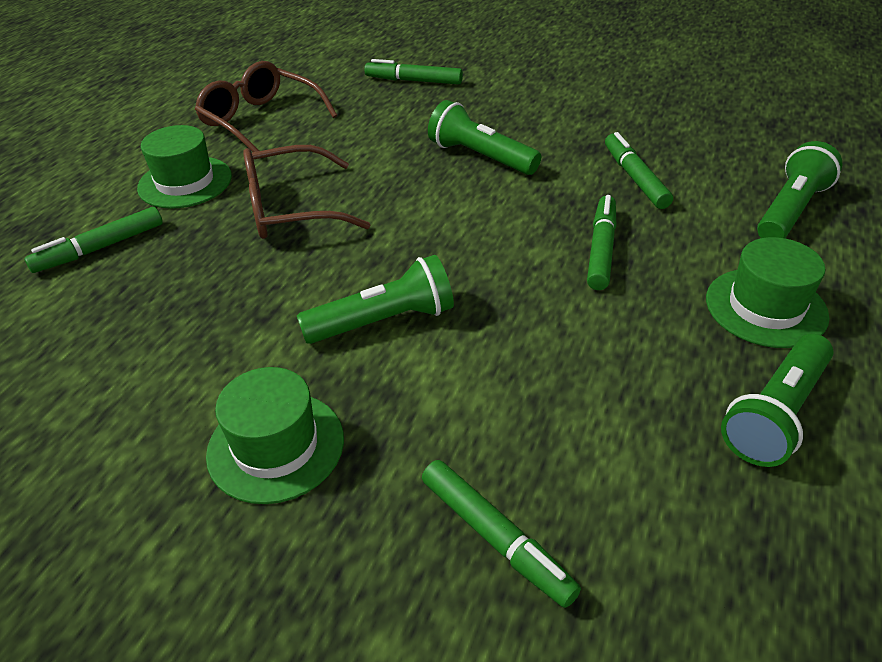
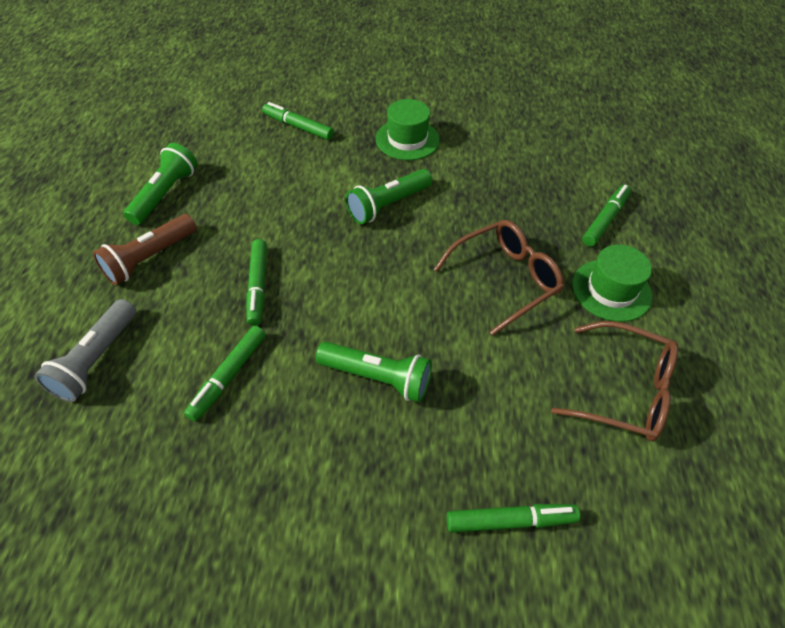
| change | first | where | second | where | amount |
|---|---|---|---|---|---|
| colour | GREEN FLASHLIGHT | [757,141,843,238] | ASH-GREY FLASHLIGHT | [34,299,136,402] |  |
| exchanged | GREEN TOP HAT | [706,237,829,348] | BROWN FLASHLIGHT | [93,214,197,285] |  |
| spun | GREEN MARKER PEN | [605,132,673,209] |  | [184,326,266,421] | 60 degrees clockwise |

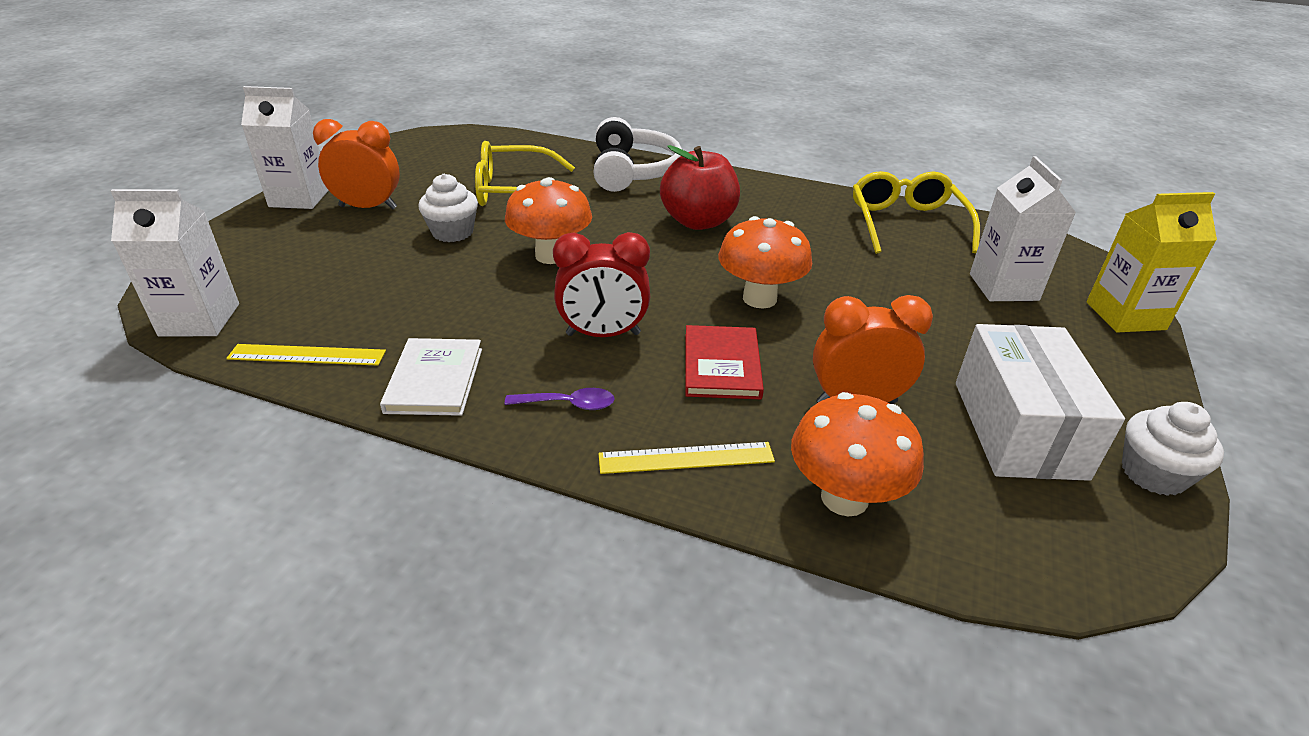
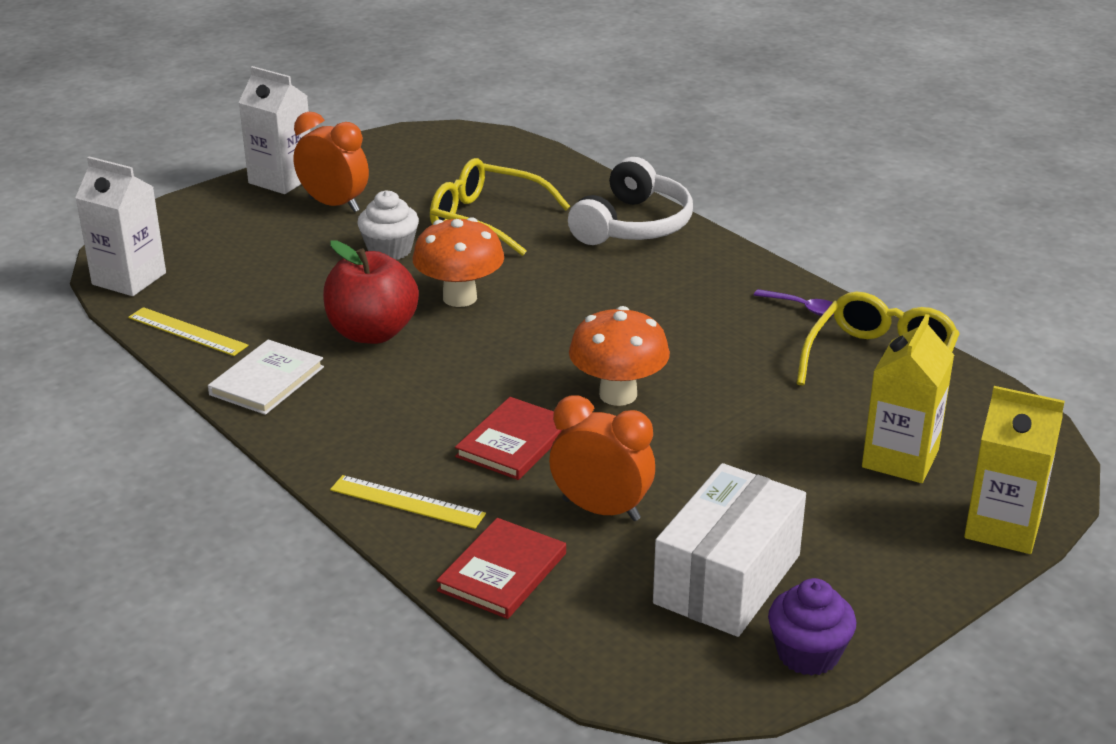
| change | first | where | second | where | amount |
|---|---|---|---|---|---|
| relocated | RED APPLE | [660,145,740,230] |  | [323,240,419,344] |  |
| exchanged | ORANGE-COLOURED FUNGUS | [791,392,924,516] | RED HARDBACK | [436,518,566,619] |  |
| relocated | PURPLE TABLESPOON | [505,388,615,410] |  | [754,289,834,316] |  |
| colour | SNOW-WHITE MUFFIN | [1122,402,1224,496] | PURPLE MUFFIN | [768,578,856,676] |  |
| colour | SNOW-WHITE JUICE CARTON | [970,156,1076,301] | GOLDEN JUICE CARTON | [862,314,954,483] |  |
| missing | RED CLOCK | [553,232,650,337] |  |  |  |

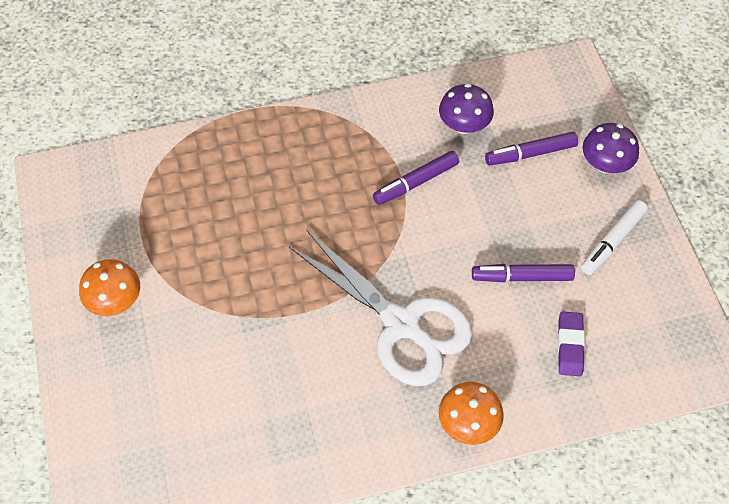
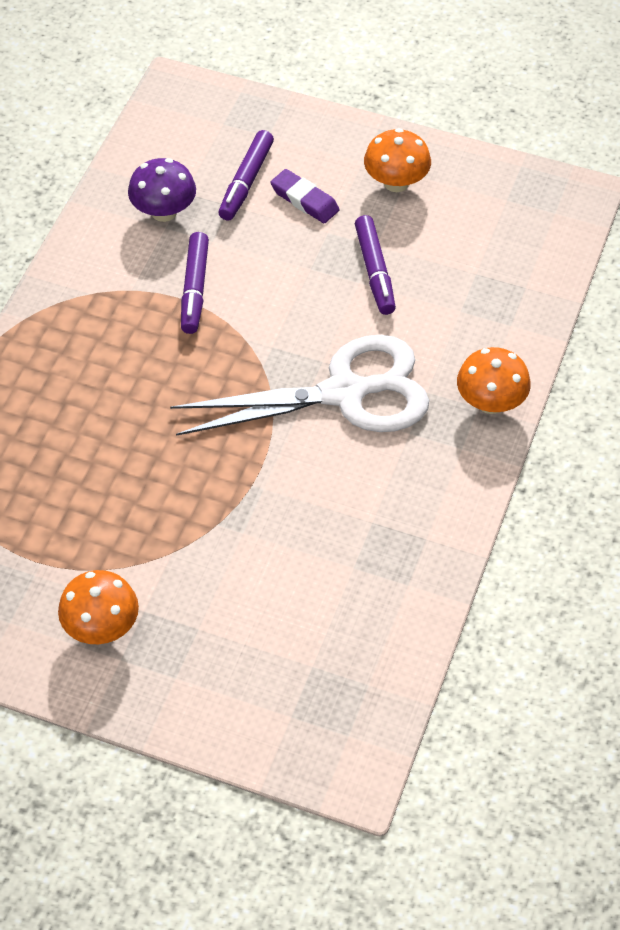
| change | first | where | second | where | amount |
|---|---|---|---|---|---|
| relocated | PURPLE ERASER | [558,311,585,376] |  | [271,169,340,223] |  |
| spun | PURPLE MARKER PEN | [472,264,575,282] |  | [355,215,396,315] | 45 degrees counterclockwise |
| exchanged | SNOW-WHITE MARKER PEN | [581,200,648,275] | ORANGE-COLOURED FUNGUS | [364,128,431,192] |  |
| missing | PURPLE FUNGUS | [583,123,639,173] |  |  |  |

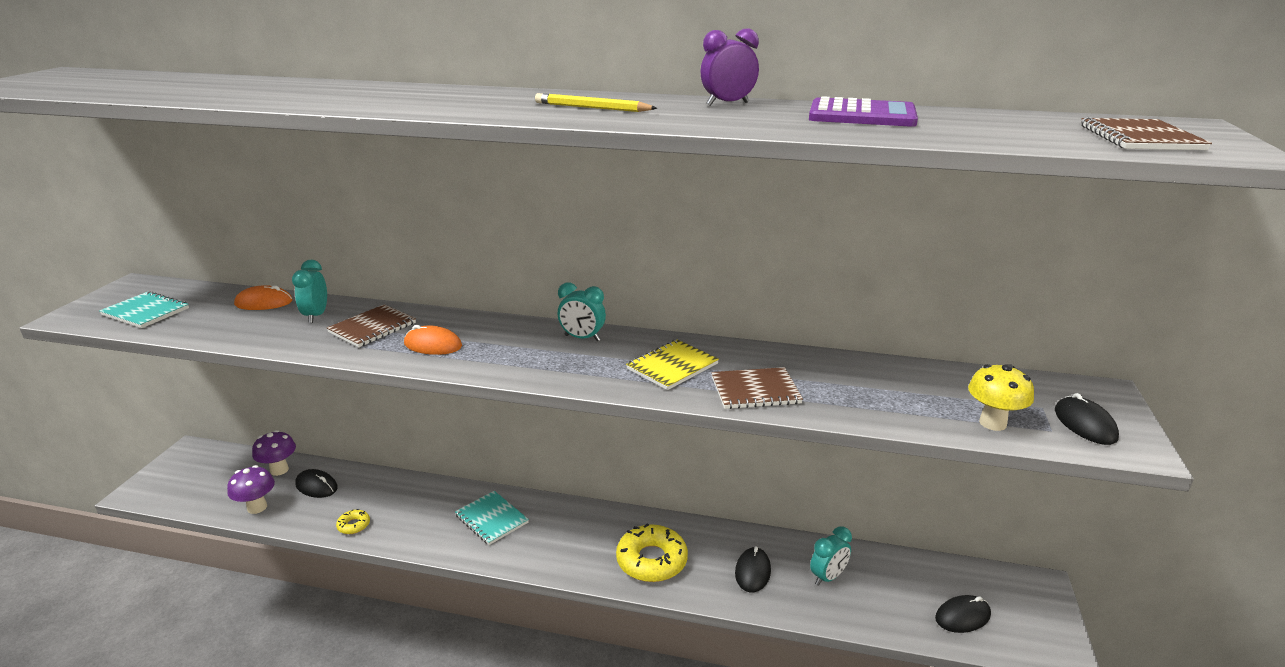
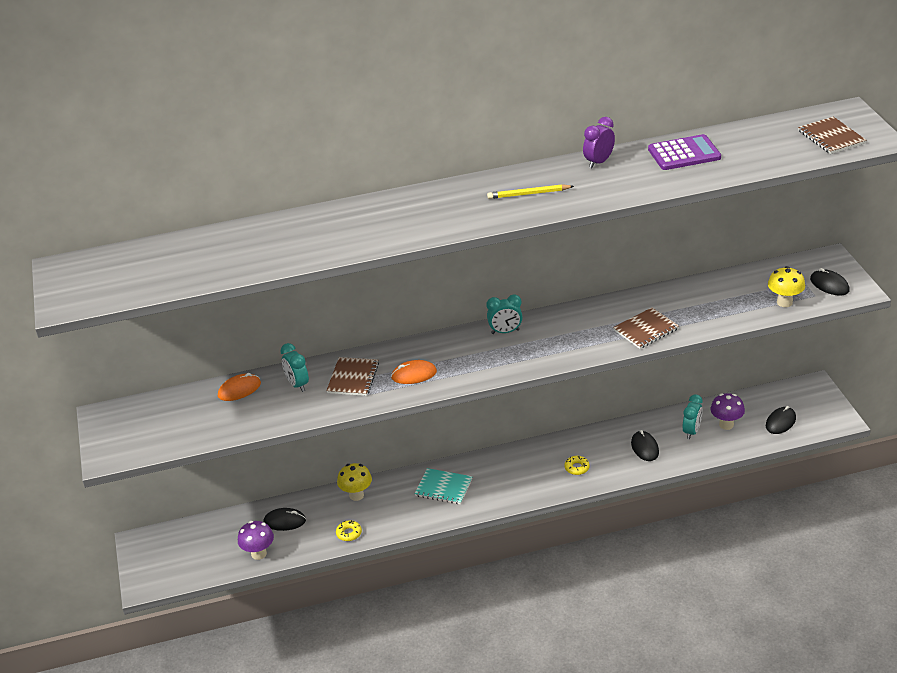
| change | first | where | second | where | amount |
|---|---|---|---|---|---|
| appeared |  |  | GOLDEN FUNGUS | [337,463,372,501] |  |
| size | GOLDEN DOUGHNUT | [616,523,688,582] |  | [564,456,590,475] | x0.47 |
| relocated | PURPLE FUNGUS | [252,430,296,476] |  | [710,393,745,430] |  |
| missing | TURQUOISE NOTEBOOK | [99,291,189,328] |  |  |  |
| missing | GOLDEN NOTEBOOK | [626,339,719,390] |  |  |  |

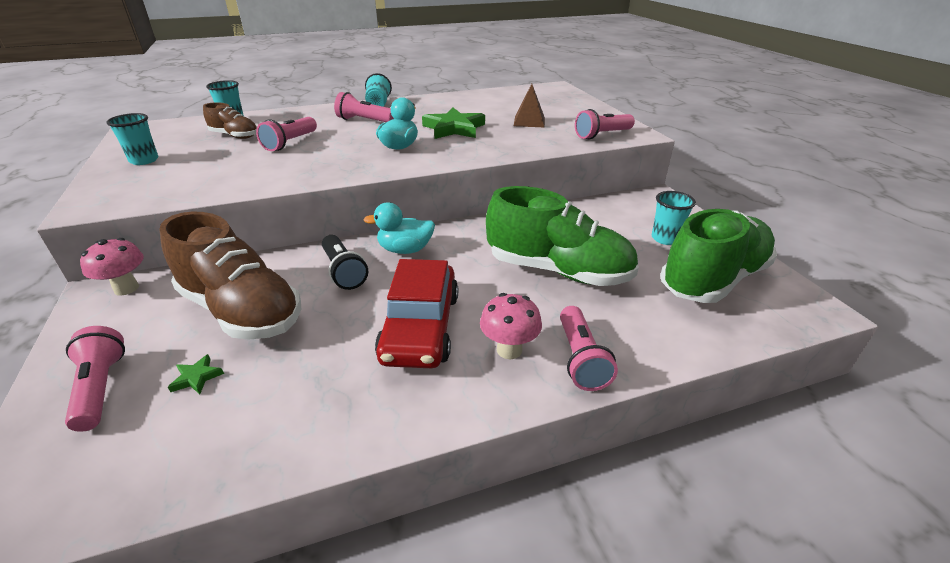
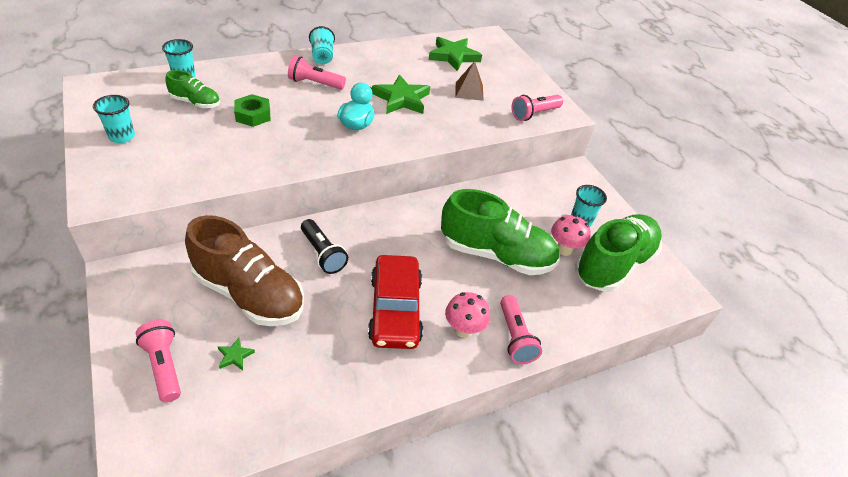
| change | first | where | second | where | amount |
|---|---|---|---|---|---|
| colour | BROWN LACE-UP SHOE | [203,102,257,139] | GREEN LACE-UP SHOE | [166,70,220,108] |  |
| exchanged | ROSE-PINK FLASHLIGHT | [256,117,317,151] | GREEN HEXAGON NUT | [234,94,270,127] |  |
| appeared |  |  | GREEN STAR | [429,37,482,71] |  |
| relocated | ROSE-PINK FUNGUS | [80,238,144,296] |  | [551,215,591,256] |  |
| missing | TURQUOISE TOY DUCK | [363,202,435,254] |  |  |  |

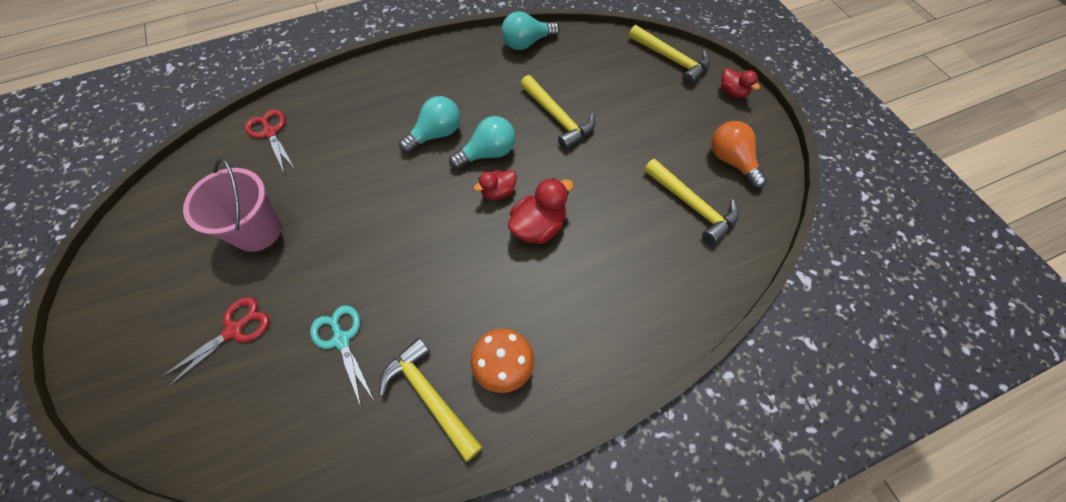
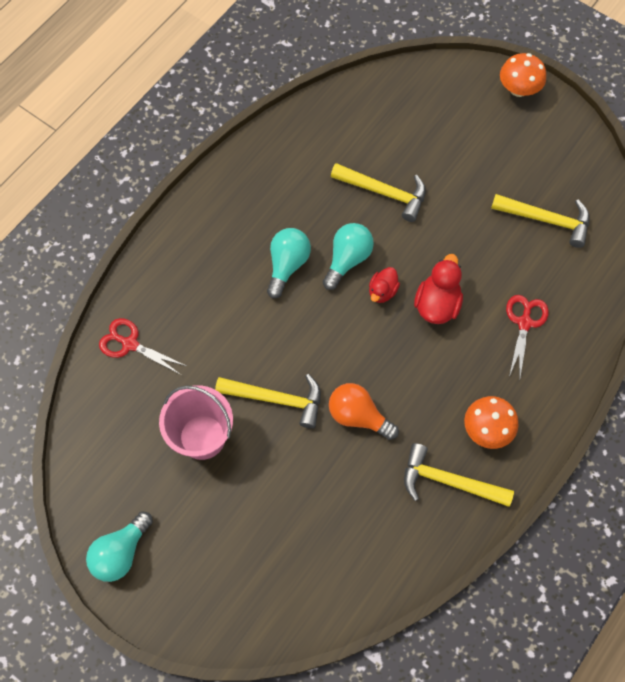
| change | first | where | second | where | amount |
|---|---|---|---|---|---|
| relocated | TURQUOISE LIGHTBULB | [502,11,560,50] |  | [86,512,153,582] |  |
| relocated | GOLDEN CARPENTER'S HAMMER | [629,25,710,85] |  | [215,374,321,429] |  |
| relocated | ORANGE-COLOURED LIGHTBULB | [711,121,767,188] |  | [329,383,399,440] |  |
| exchanged | RED TOY DUCK | [721,68,760,98] | ORANGE-COLOURED FUNGUS | [500,53,546,97] |  |
| relocated | RED SHEARS | [161,297,270,387] |  | [506,295,549,377] |  |
| missing | TURQUOISE SHEARS | [310,305,374,407] |  |  |  |

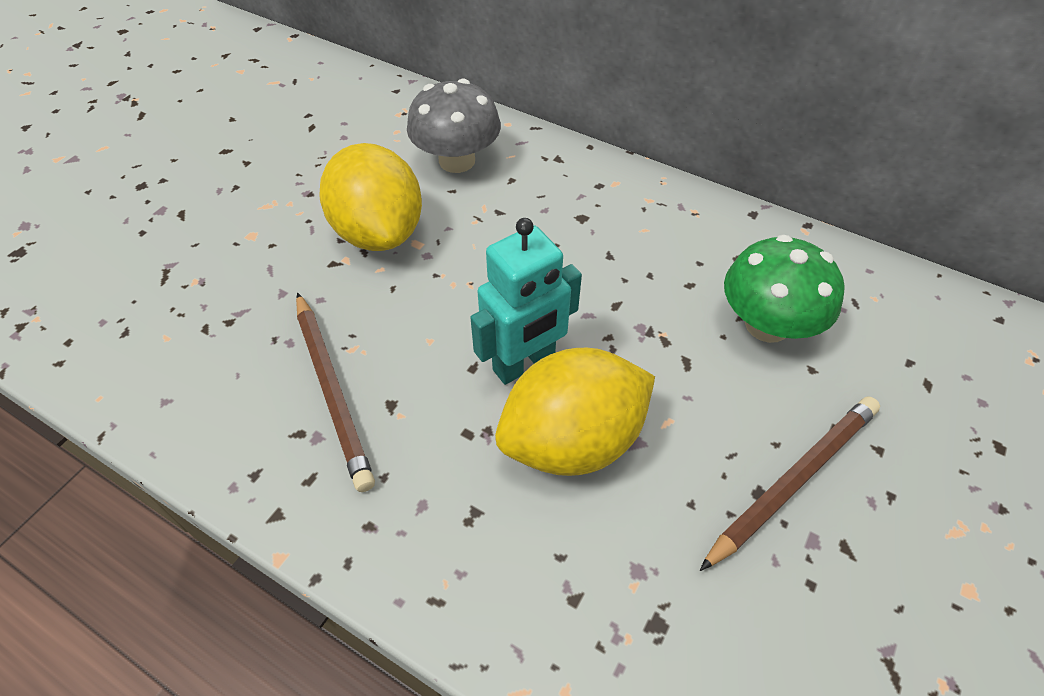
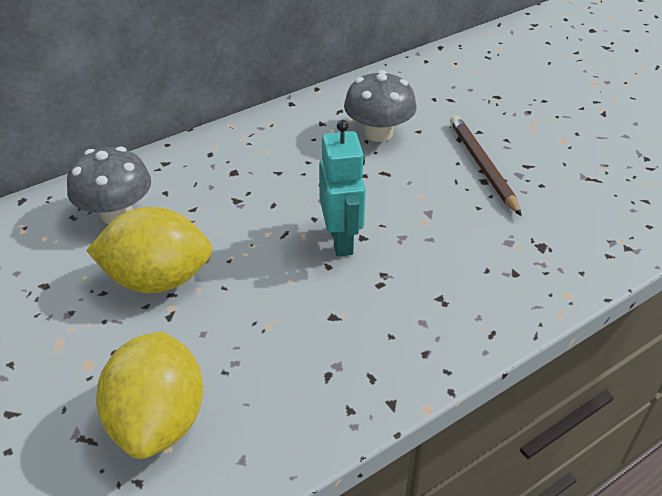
| change | first | where | second | where | amount |
|---|---|---|---|---|---|
| relocated | GOLDEN CITRUS FRUIT | [495,348,655,476] |  | [96,331,203,459] |  |
| colour | GREEN FUNGUS | [724,235,845,343] | ASH-GREY FUNGUS | [344,70,417,142] |  |
| missing | BROWN LEAD PENCIL | [296,292,375,492] |  |  |  |

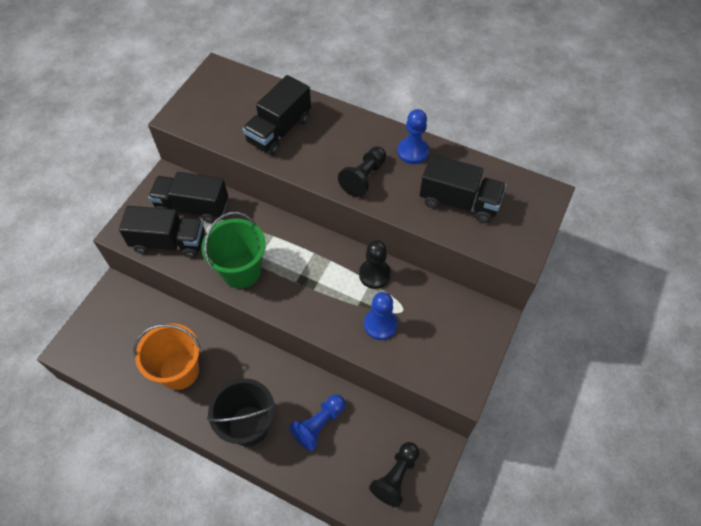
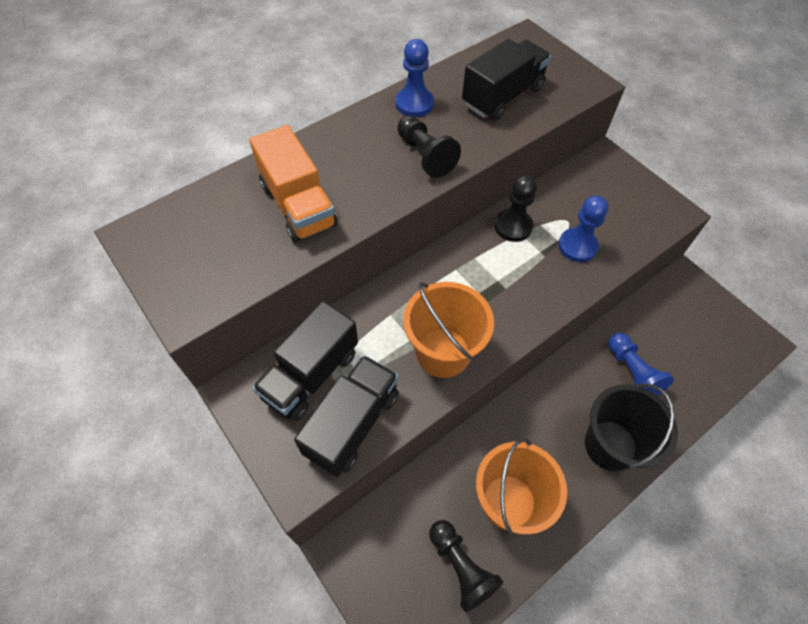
| change | first | where | second | where | amount |
|---|---|---|---|---|---|
| colour | JET-BLACK TOY TRUCK | [243,75,311,155] | ORANGE-COLOURED TOY TRUCK | [249,125,338,242] |  |
| colour | GREEN SAND BUCKET | [201,212,266,288] | ORANGE-COLOURED SAND BUCKET | [403,282,494,378] |  |
| relocated | JET-BLACK PAWN | [369,442,419,507] |  | [429,520,504,613] |  |

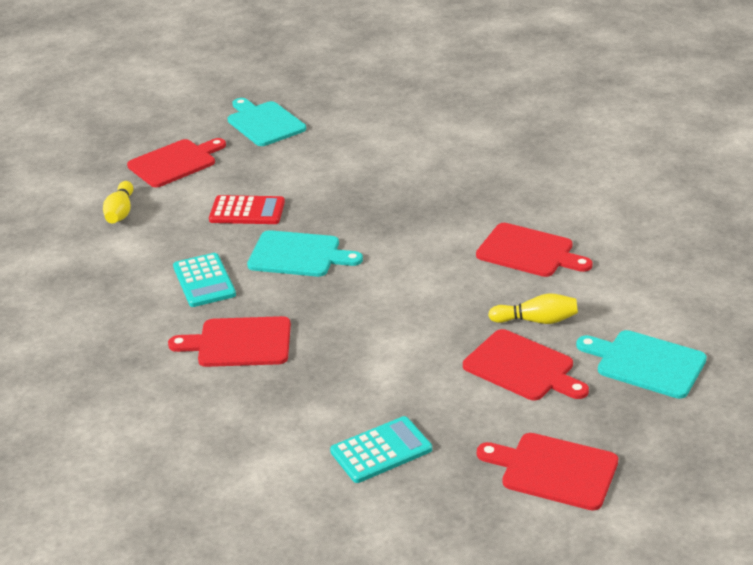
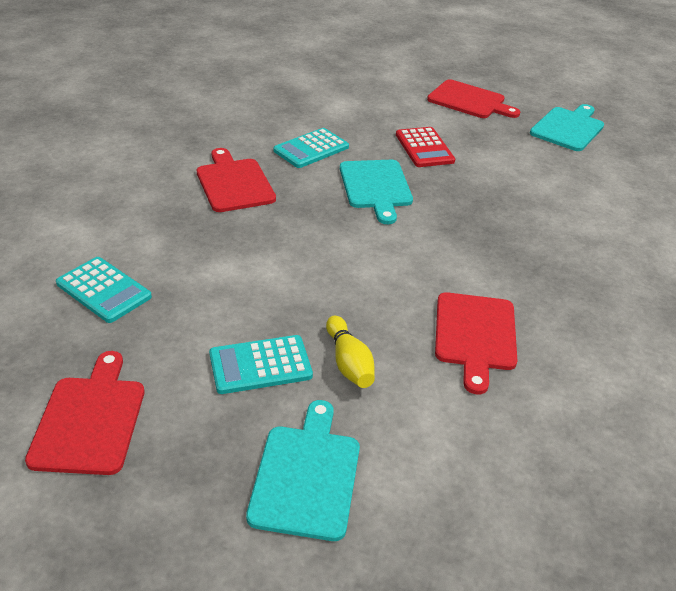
| change | first | where | second | where | amount |
|---|---|---|---|---|---|
| exchanged | RED CUTTING BOARD | [463,329,589,400] | TURQUOISE POCKET CALCULATOR | [209,335,313,394] |  |
| missing | GOLDEN TENPIN | [103,181,133,223] |  |  |  |

